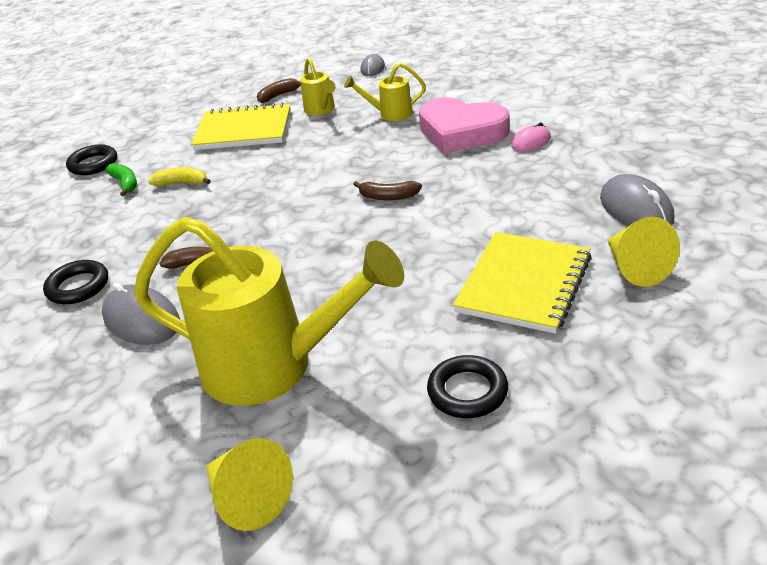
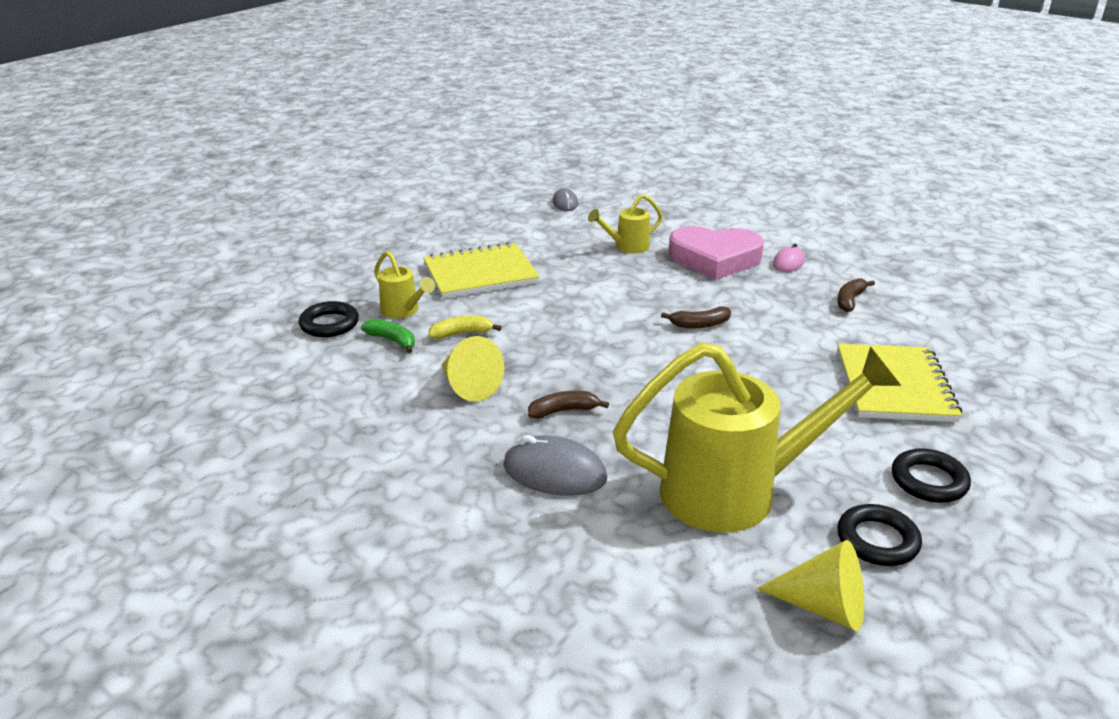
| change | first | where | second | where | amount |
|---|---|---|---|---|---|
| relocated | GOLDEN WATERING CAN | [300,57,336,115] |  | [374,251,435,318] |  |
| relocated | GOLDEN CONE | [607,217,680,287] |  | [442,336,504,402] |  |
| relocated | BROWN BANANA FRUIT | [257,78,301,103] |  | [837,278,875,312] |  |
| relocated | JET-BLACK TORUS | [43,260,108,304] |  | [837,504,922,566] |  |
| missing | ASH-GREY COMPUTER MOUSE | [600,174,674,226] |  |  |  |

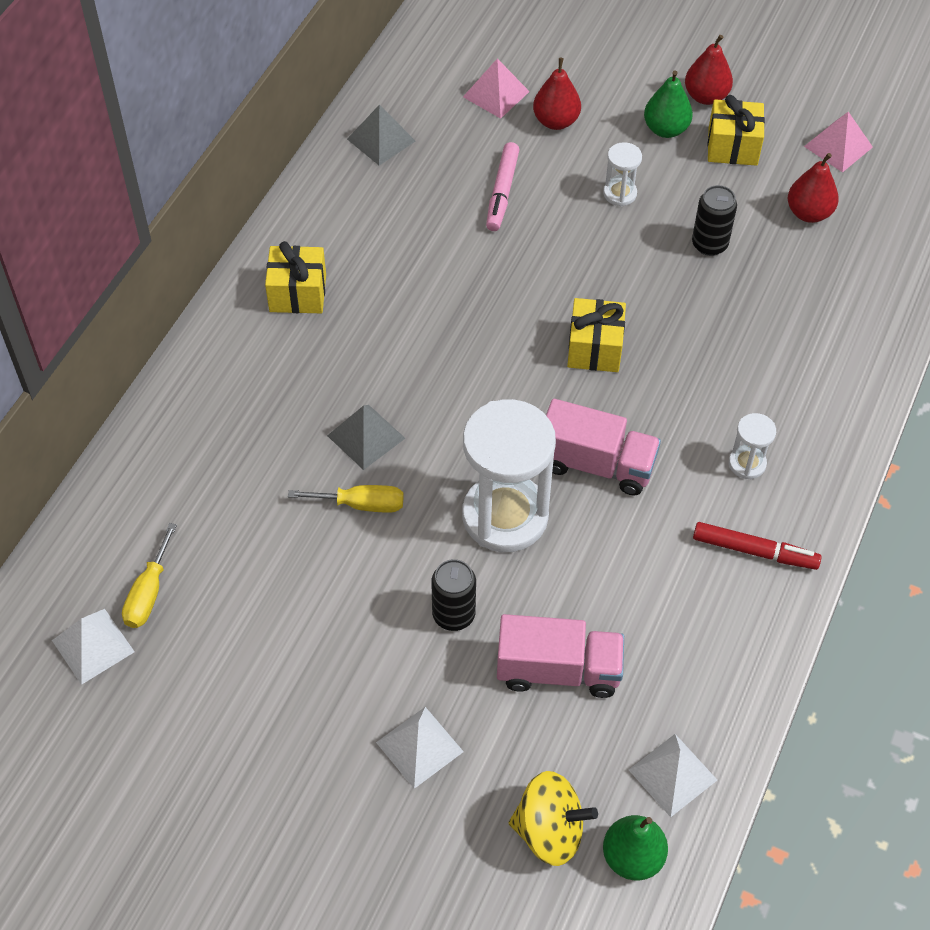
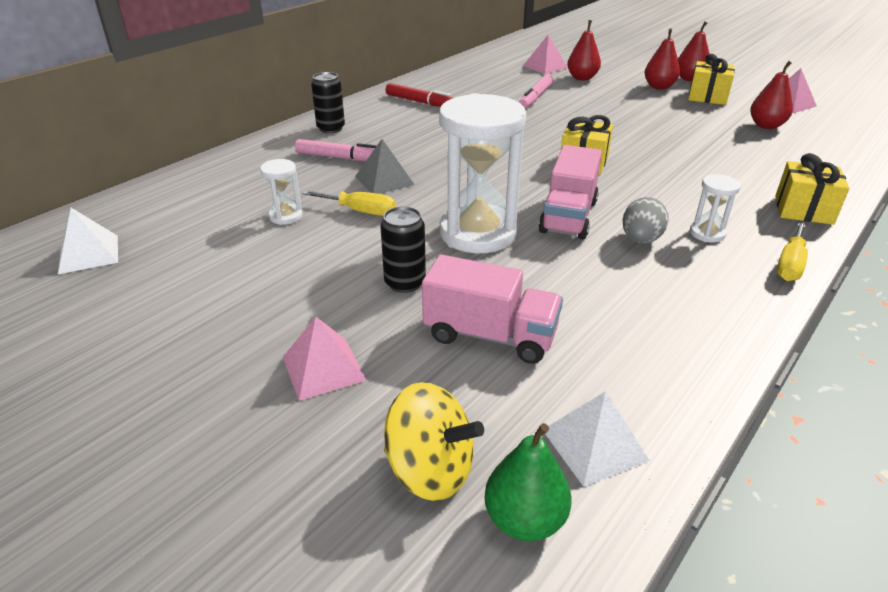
| change | first | where | second | where | amount |
|---|---|---|---|---|---|
| relocated | SNOW-WHITE SAND TIMER | [603,142,642,206] |  | [260,159,303,225] |  |
| colour | SNOW-WHITE PYRAMID | [376,707,464,789] | ROSE-PINK PYRAMID | [283,317,366,401] |  |
| appeared |  |  | ROSE-PINK MARKER PEN | [295,139,377,161] |  |
| relocated | JET-BLACK TIN | [692,185,737,256] |  | [311,72,345,133] |  |
| relocated | RED MARKER PEN | [693,522,822,570] |  | [386,83,453,107] |  |
| spun | ROSE-PINK TOY TRUCK | [546,399,661,496] |  | [539,145,602,239] | 75 degrees clockwise |
| appeared |  |  | ASH-GREY TOY EGG | [623,197,669,243] |  |
| colour | GREEN PEAR | [644,70,693,138] | RED PEAR | [644,28,680,90] |  |
| relocated | GOLDEN WRAPPED GIFT | [265,241,326,313] |  | [775,153,849,225] |  |
| relocated | GOLDEN HAND SCREWDRIVER | [122,523,177,628] |  | [776,221,808,281] |  |
| missing | ASH-GREY PYRAMID | [347,105,415,165] |  |  |  |

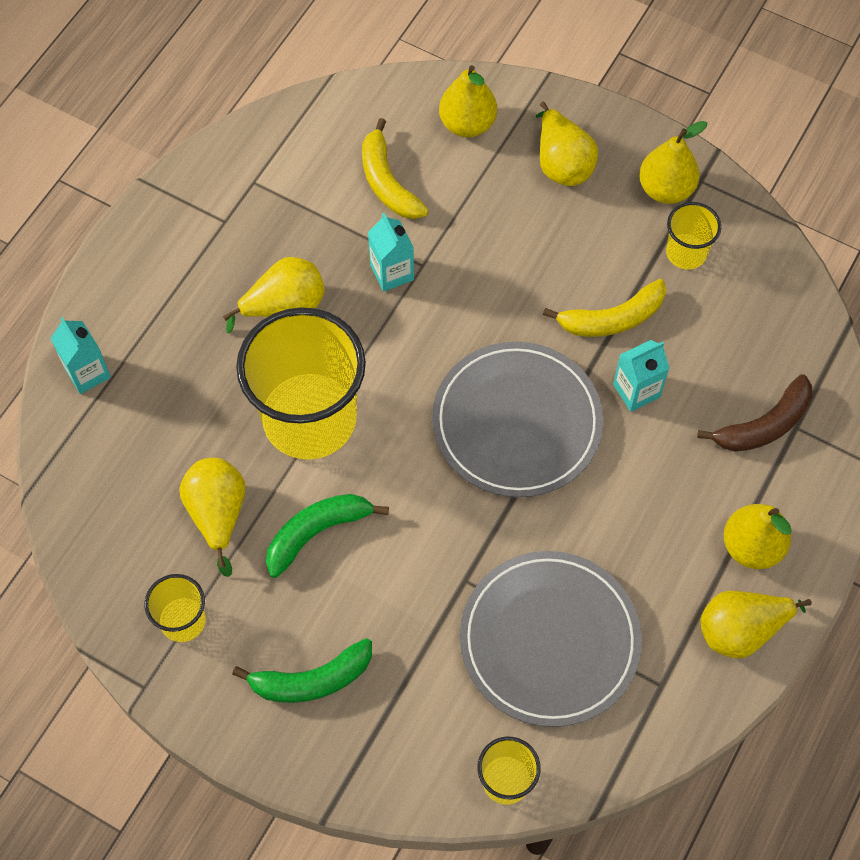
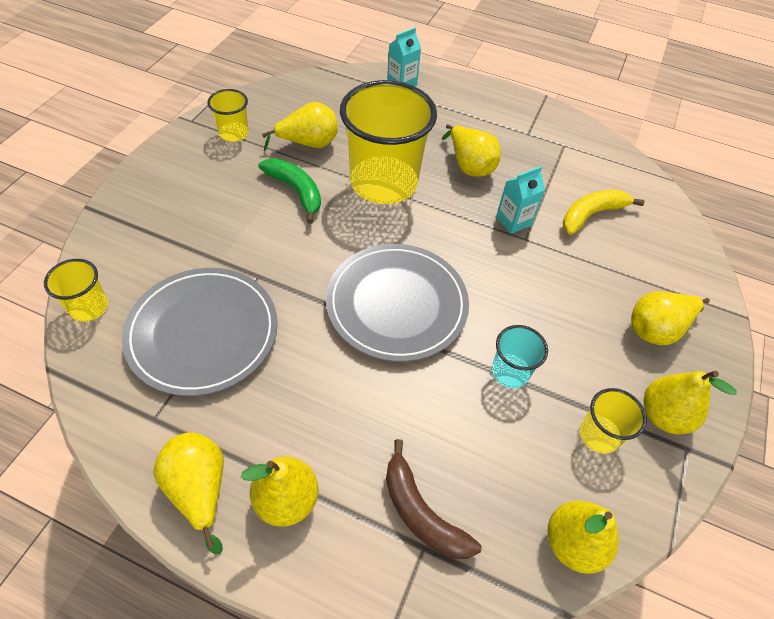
| change | first | where | second | where | amount |
|---|---|---|---|---|---|
| exchanged | GOLDEN BANANA FRUIT | [543,279,666,337] | TURQUOISE BEAKER | [492,325,548,388] |  |
| relocated | GOLDEN PEAR | [439,65,497,137] |  | [547,500,619,574] |  |
| missing | GREEN BANANA FRUIT | [232,638,372,703] |  |  |  |
| missing | TURQUOISE JUICE CARTON | [613,340,670,412] |  |  |  |

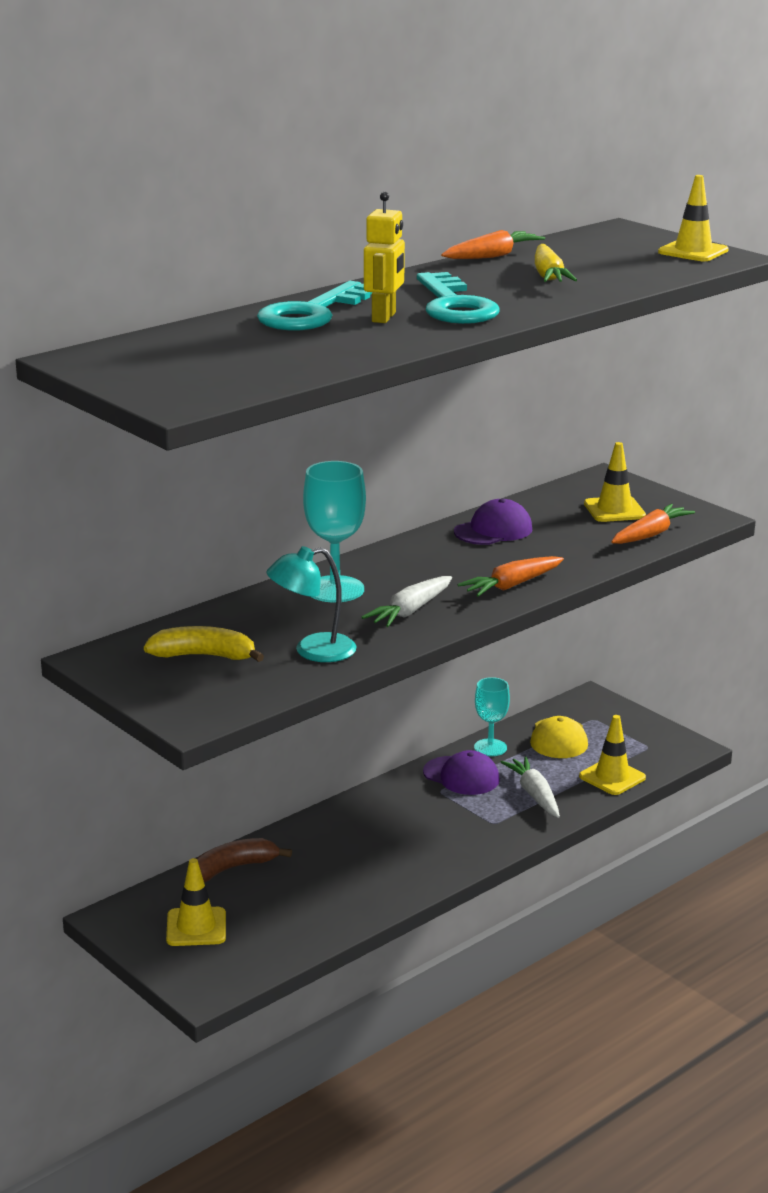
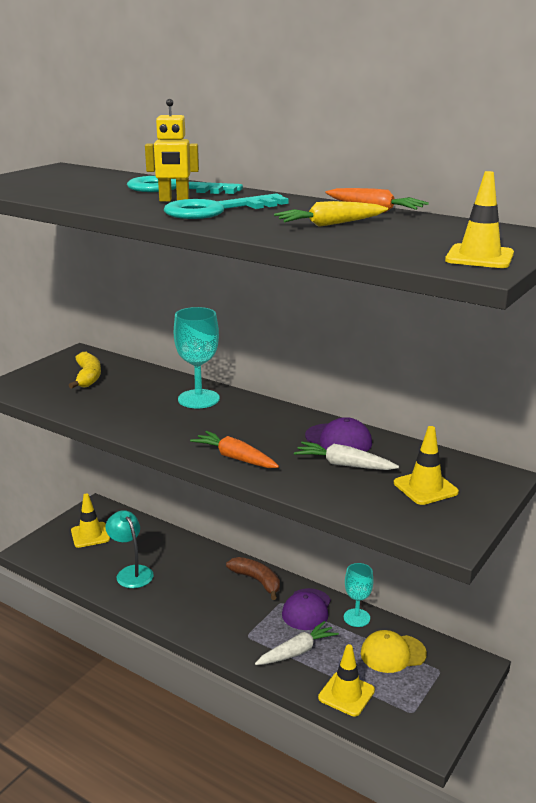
| change | first | where | second | where | amount |
|---|---|---|---|---|---|
| relocated | TURQUOISE READING LAMP | [267,546,357,662] |  | [105,510,154,588] |  |
| relocated | BROWN BANANA FRUIT | [196,838,292,883] |  | [226,557,280,600] |  |
| relocated | SNOW-WHITE ROOT VEGETABLE | [362,576,452,627] |  | [294,442,399,470] |  |
| missing | ORANGE-COLOURED ROOT VEGETABLE | [611,504,695,544] |  |  |  |

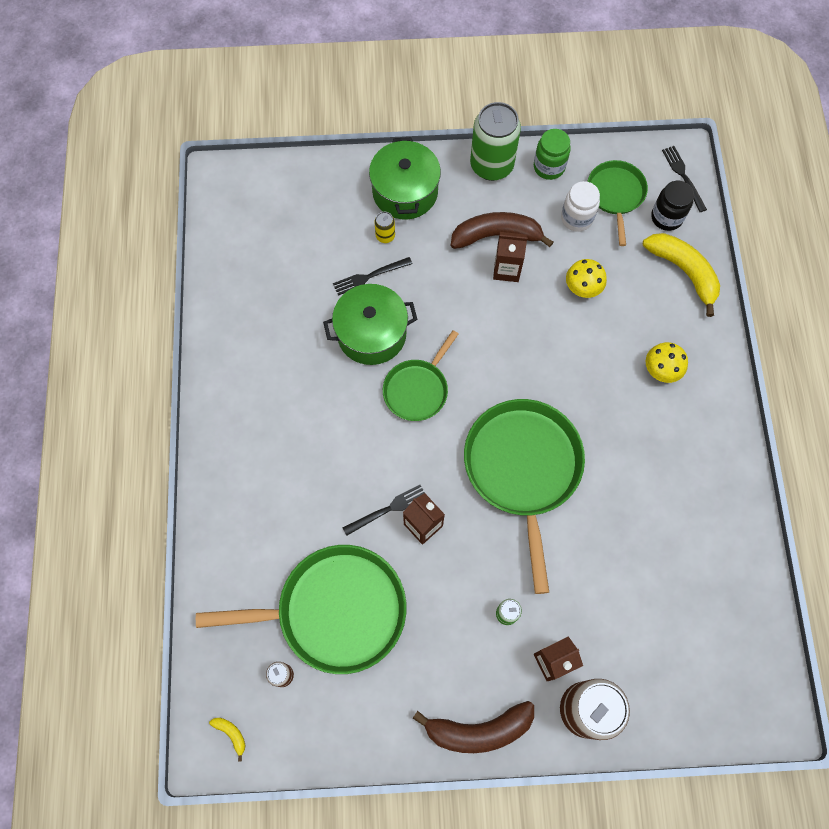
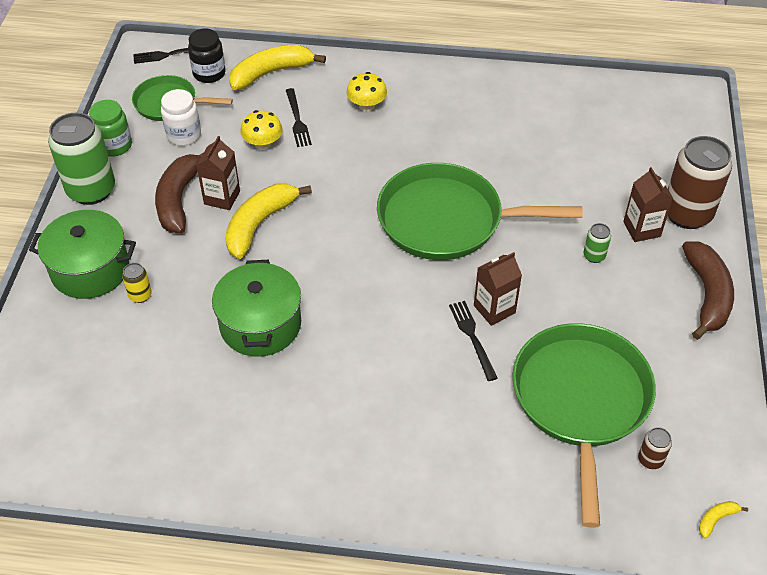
| change | first | where | second | where | amount |
|---|---|---|---|---|---|
| appeared |  |  | GOLDEN BANANA FRUIT | [225,184,312,259] |  |
| relocated | JET-BLACK DINNER FORK | [333,257,413,296] |  | [286,88,312,147] |  |
| missing | GREEN FRYING PAN | [383,330,458,421] |  |  |  |

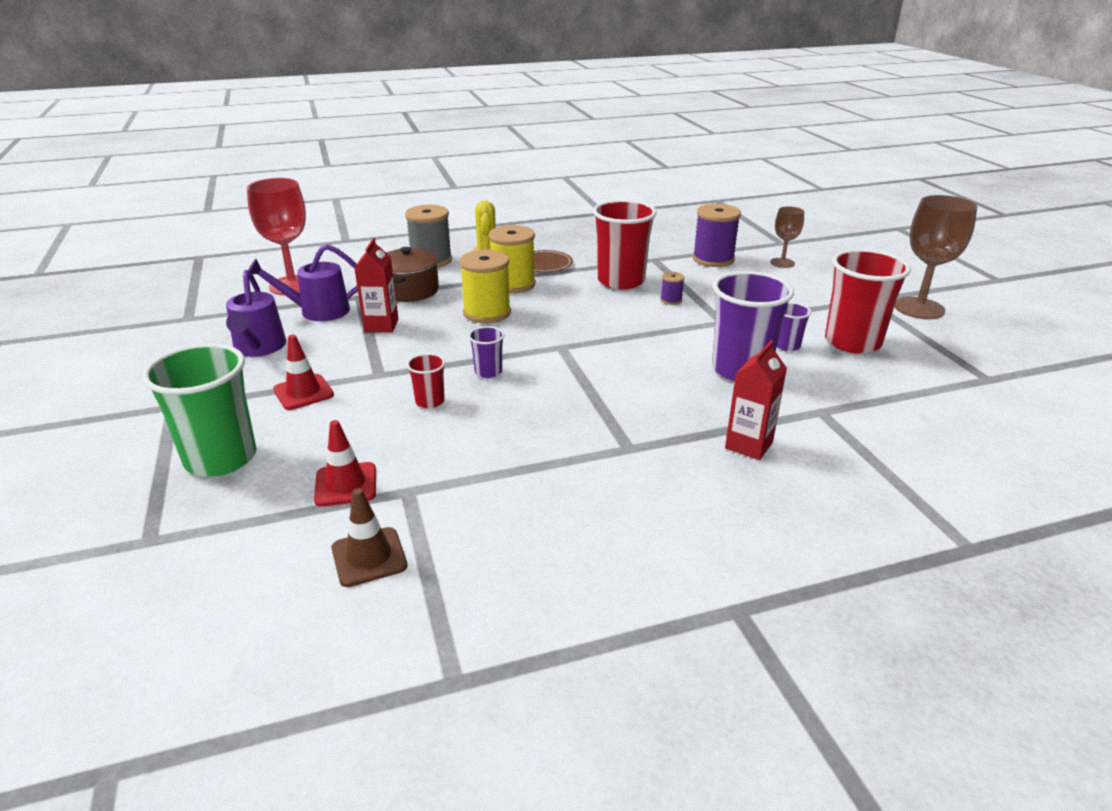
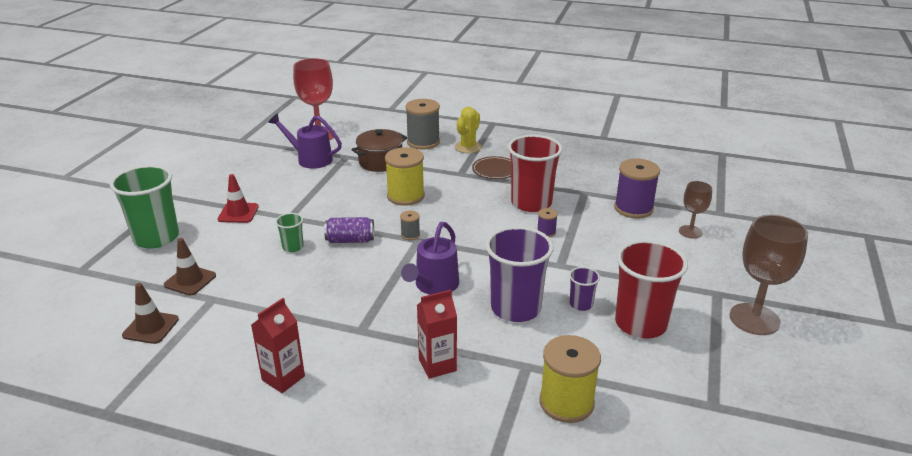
| change | first | where | second | where | amount |
|---|---|---|---|---|---|
| colour | RED ROAD CONE | [314,420,376,507] | BROWN ROAD CONE | [164,238,216,296] |  |
| relocated | RED JUICE CARTON | [354,238,399,333] |  | [251,298,305,393] |  |
| colour | RED BEAKER | [407,353,445,408] | GREEN BEAKER | [275,213,304,252] |  |
| exchanged | PURPLE BEAKER | [468,326,505,378] | PURPLE TIN | [324,217,374,243] |  |
| appeared |  |  | ASH-GREY SPOOL | [400,211,420,240] |  |
| relocated | PURPLE WATERING CAN | [226,270,286,357] |  | [401,222,459,295] |  |
| relocated | GOLDEN SPOOL | [488,225,536,293] |  | [539,335,601,423] |  |

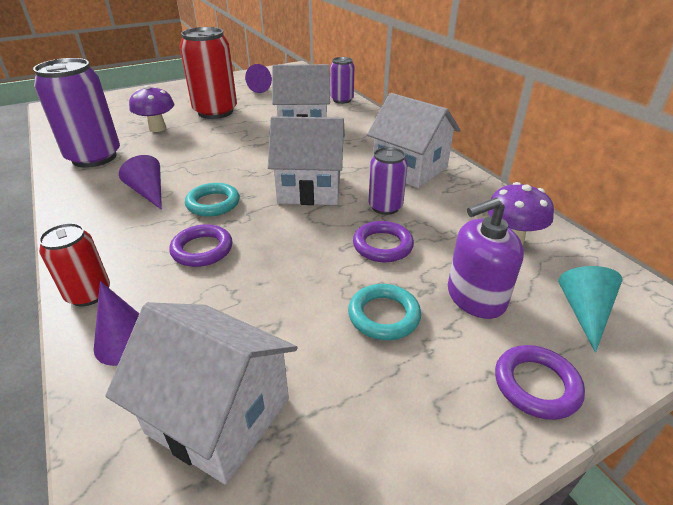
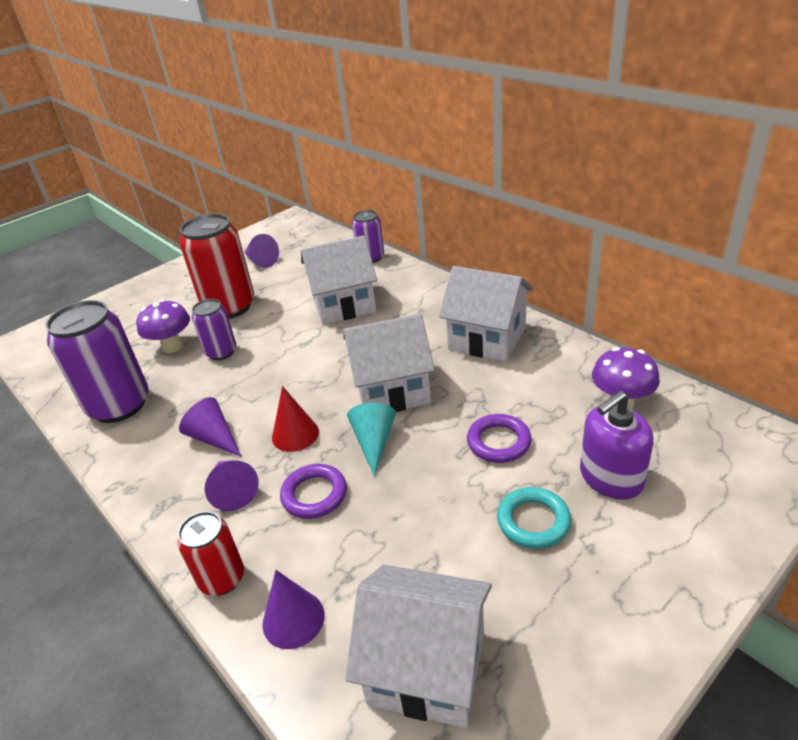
| change | first | where | second | where | amount |
|---|---|---|---|---|---|
| relocated | PURPLE TIN | [369,147,408,215] |  | [192,299,236,360] |  |
| appeared |  |  | PURPLE CONE | [205,461,259,511] |  |
| exchanged | TURQUOISE TORUS | [185,183,240,217] | RED CONE | [272,386,319,452] |  |
| relocated | TURQUOISE CONE | [558,266,622,353] |  | [347,403,396,476] |  |
| missing | PURPLE TORUS | [495,345,585,420] |  |  |  |

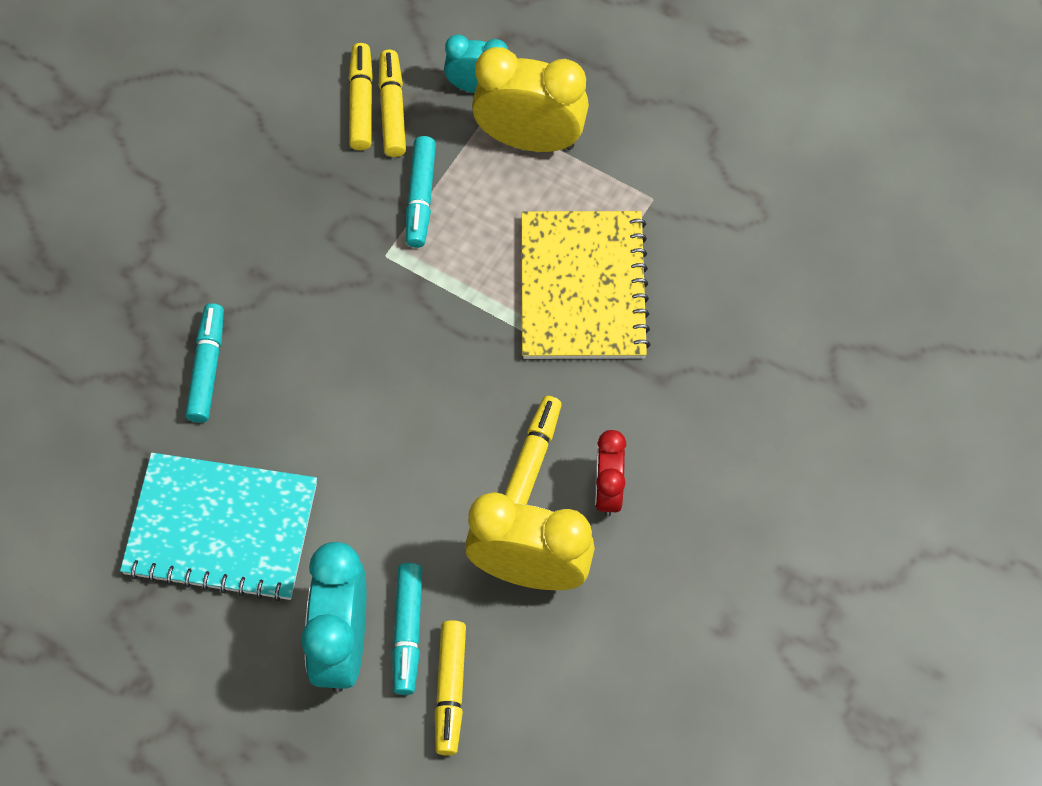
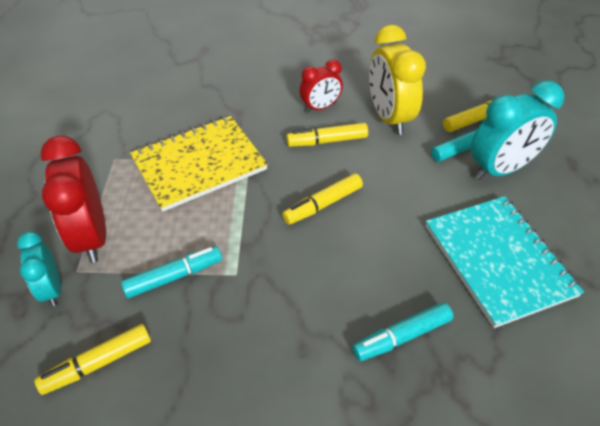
| change | first | where | second | where | amount |
|---|---|---|---|---|---|
| colour | GOLDEN CLOCK | [472,47,589,152] | RED CLOCK | [41,136,106,263] |  |
| relocated | GOLDEN MARKER PEN | [379,50,406,157] |  | [282,173,363,225] |  |

